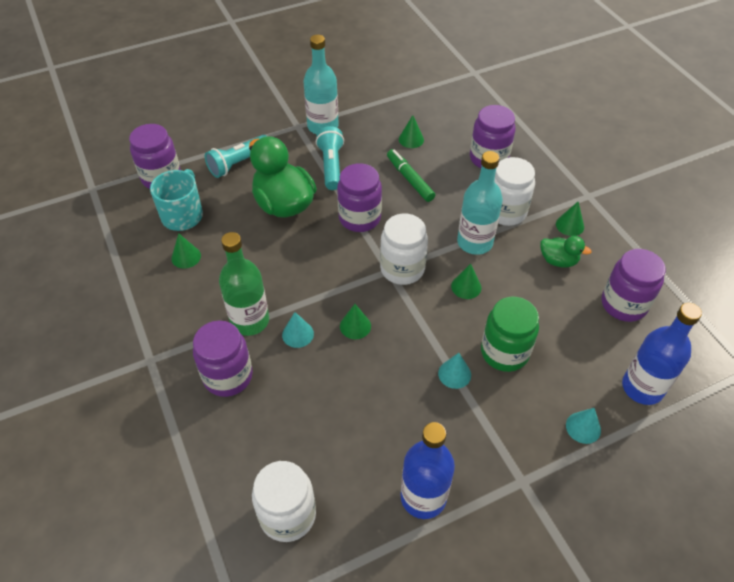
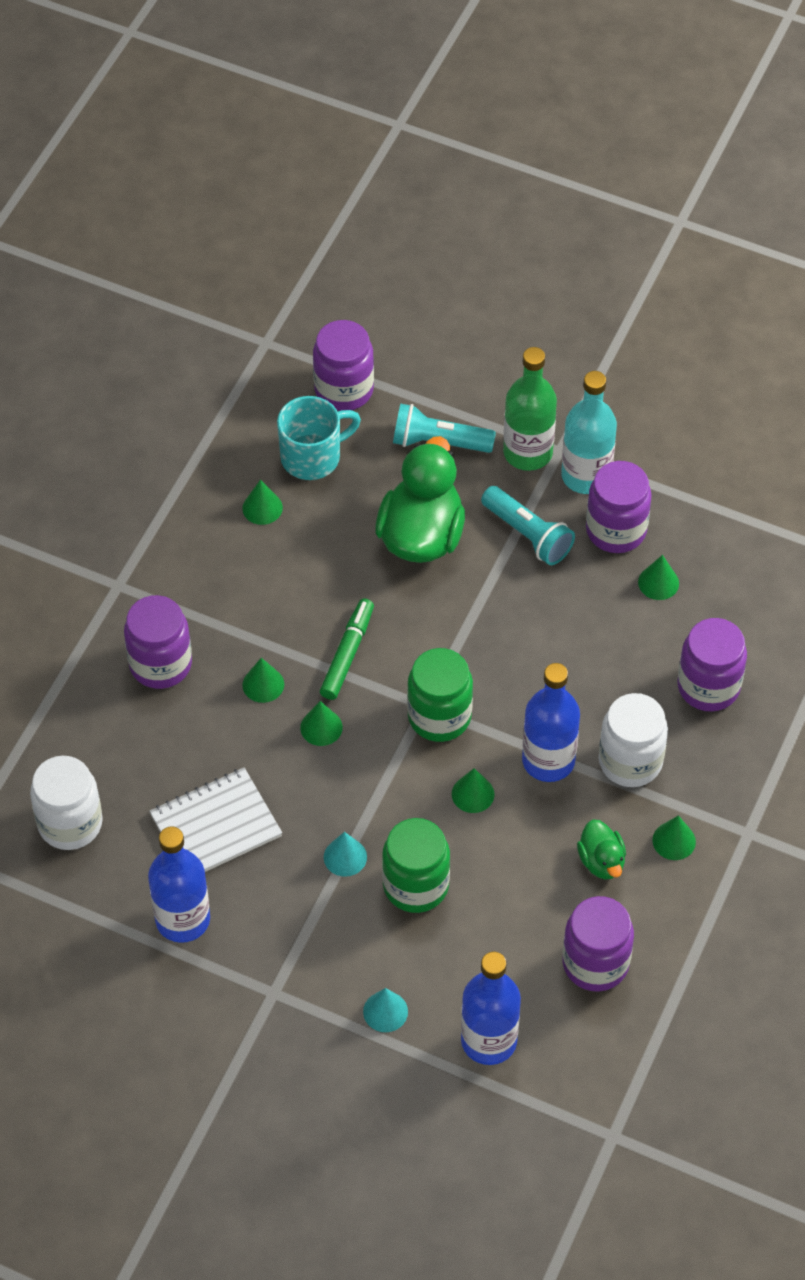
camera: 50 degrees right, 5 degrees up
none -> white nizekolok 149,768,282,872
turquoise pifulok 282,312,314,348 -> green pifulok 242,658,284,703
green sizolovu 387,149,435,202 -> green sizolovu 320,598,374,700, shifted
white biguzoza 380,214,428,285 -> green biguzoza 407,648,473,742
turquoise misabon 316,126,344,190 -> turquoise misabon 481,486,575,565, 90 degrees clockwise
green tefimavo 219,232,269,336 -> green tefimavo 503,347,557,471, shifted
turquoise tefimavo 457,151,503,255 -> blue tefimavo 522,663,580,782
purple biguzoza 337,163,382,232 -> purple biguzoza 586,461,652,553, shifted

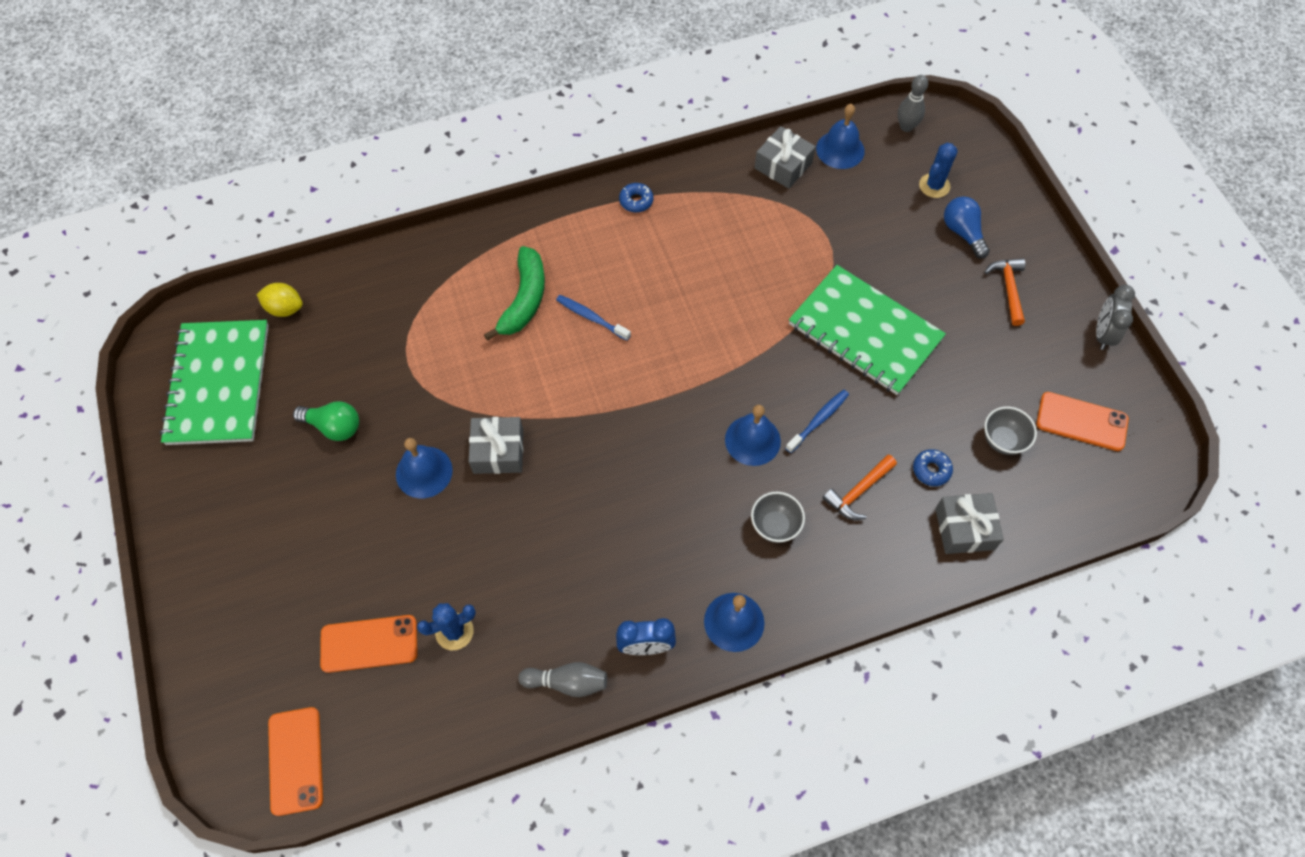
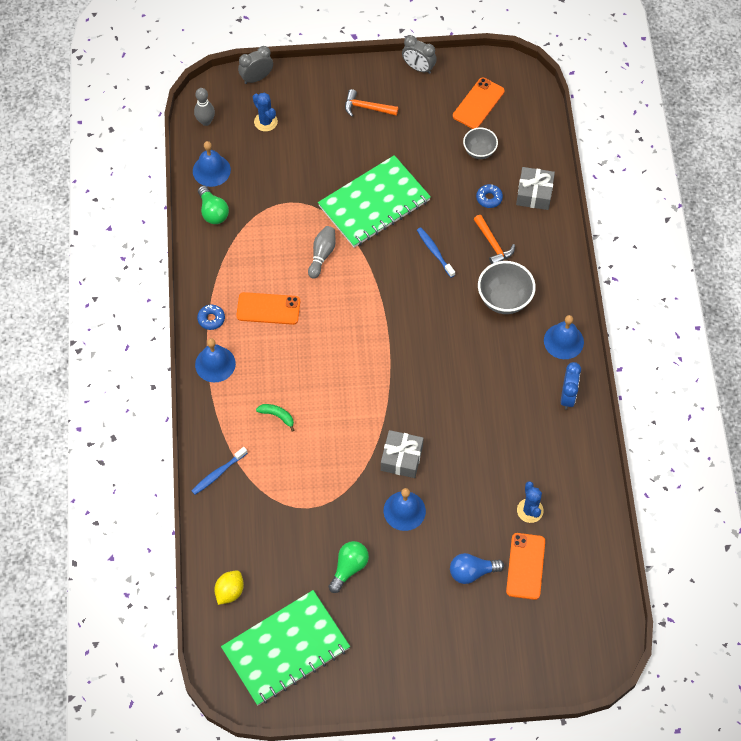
camera: 75 degrees left, 0 degrees up
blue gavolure 556,295,631,341 -> blue gavolure 191,447,247,495, shifted
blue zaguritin 725,405,781,466 -> blue zaguritin 195,338,236,382, shifted
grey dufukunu 755,126,816,189 -> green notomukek 198,185,229,224
green nizekolok 160,320,269,445 -> green nizekolok 221,590,350,705, 45 degrees counterclockwise
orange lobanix 268,707,323,816 -> orange lobanix 236,292,300,325, shifted
none -> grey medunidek 238,46,273,84
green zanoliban 484,246,545,341 -> green zanoliban 256,404,295,432, x0.51
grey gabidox 518,662,607,697 -> grey gabidox 308,226,335,279, shifted
blue notomukek 944,196,990,259 -> blue notomukek 450,553,504,584, shifted
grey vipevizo 751,492,805,543 -> grey vipevizo 478,261,536,314, x1.58

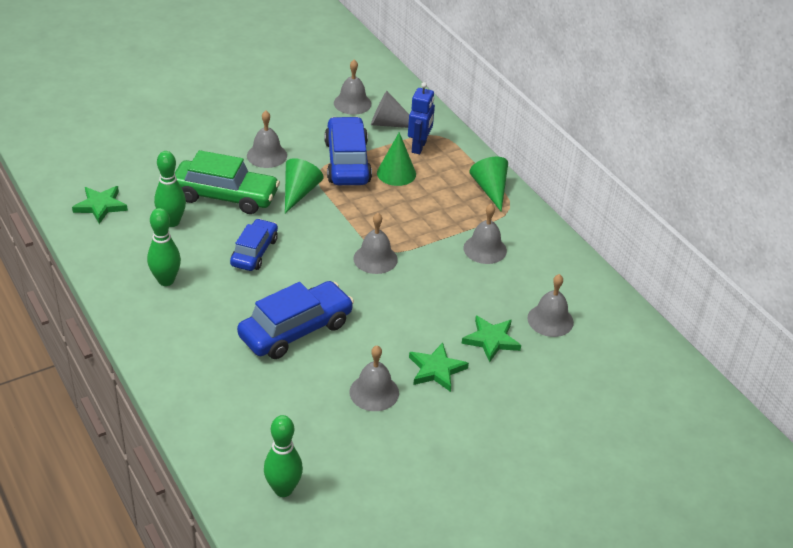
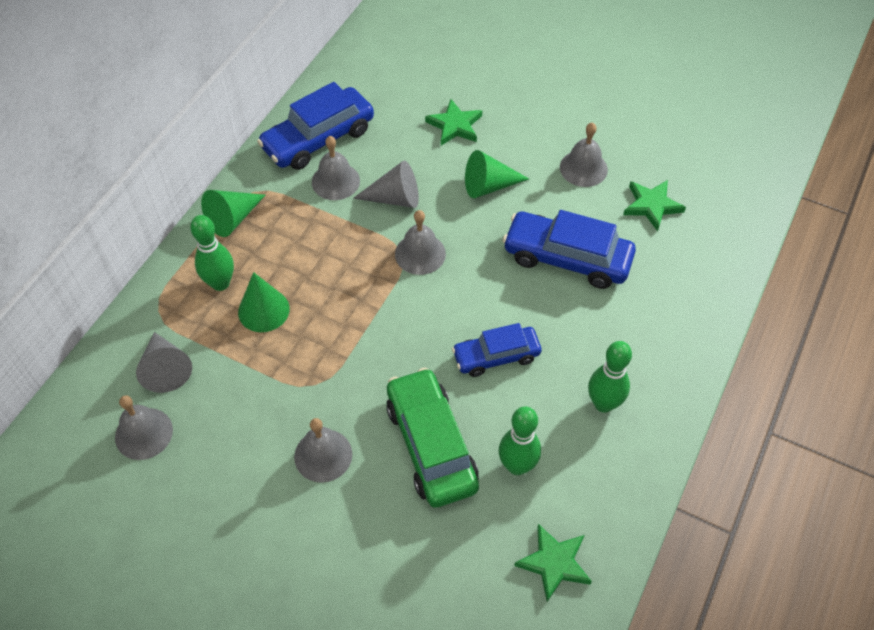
camera: 120 degrees left, 15 degrees up
green gabidox 264,415,303,497 -> green gabidox 190,215,234,291, shifted
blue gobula 324,117,372,185 -> blue gobula 257,82,374,170, shifted
none -> grey pifulok 353,160,419,208
green pifulok 285,158,324,213 -> green pifulok 465,150,529,198, shifted
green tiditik 409,343,469,392 -> green tiditik 623,180,686,231, shifted
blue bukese 408,82,435,154 -> none
grey zaguritin 527,274,574,337 -> none

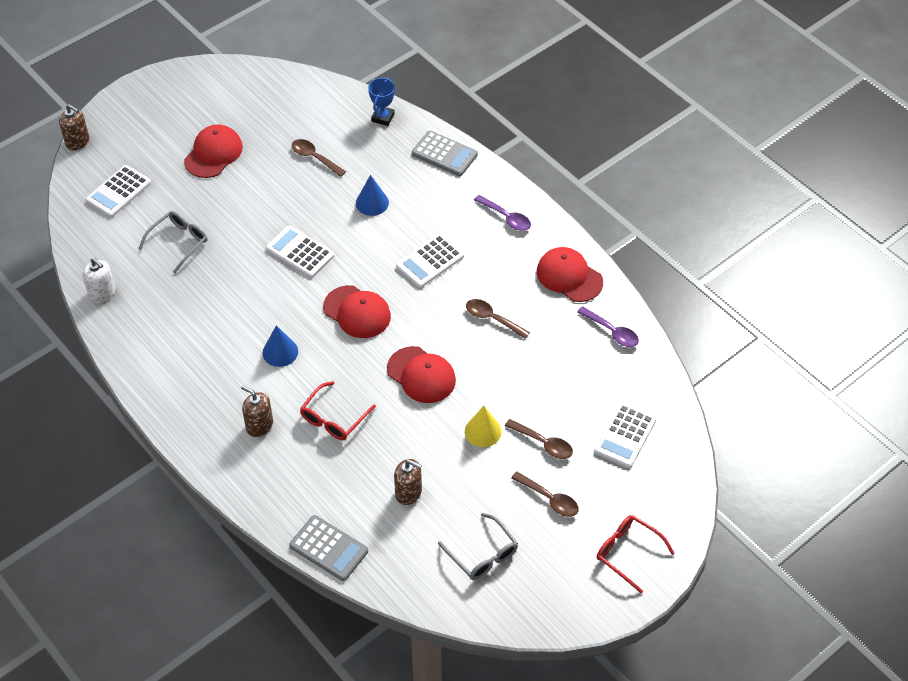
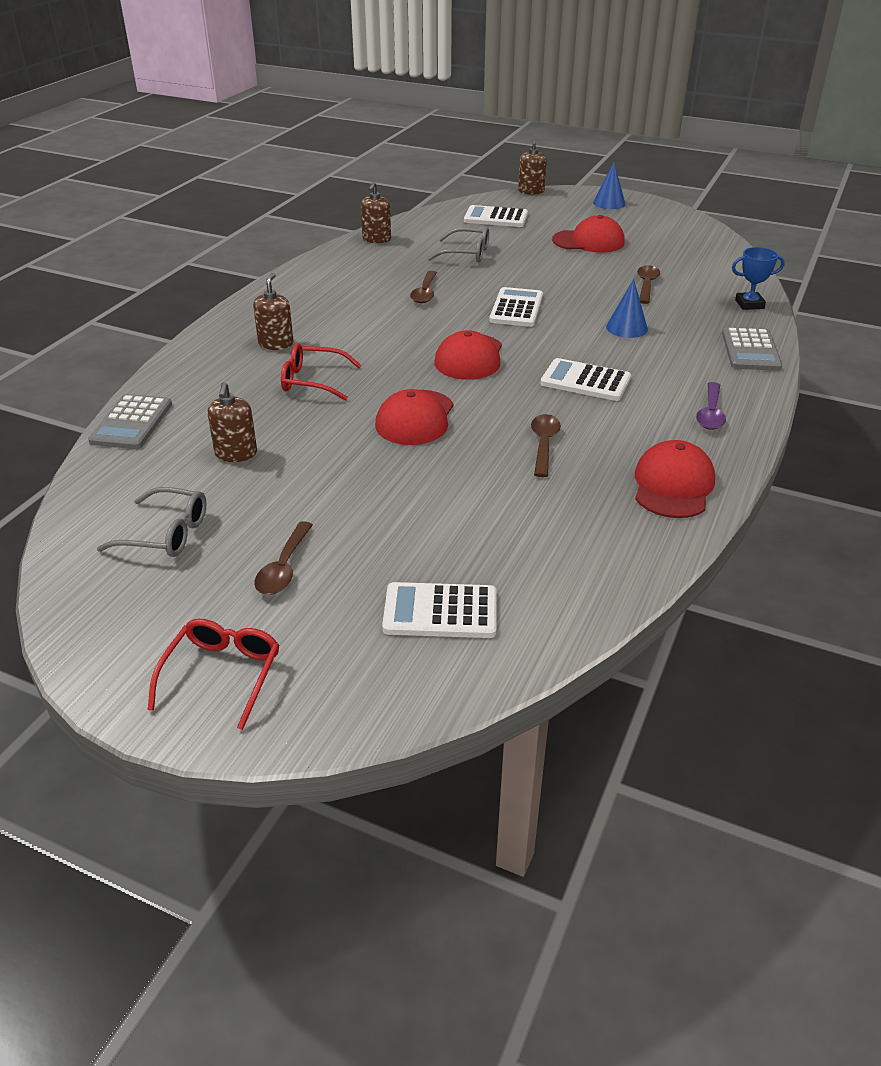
camera: 65 degrees right, 15 degrees down
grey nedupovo 438,513,518,580 -> grey nedupovo 97,487,206,557, 105 degrees counterclockwise
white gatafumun 82,258,115,303 -> brown gatafumun 361,182,391,243
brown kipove 505,419,573,459 -> brown kipove 410,271,437,303, shifted
blue pifulok 262,325,298,367 -> blue pifulok 593,162,626,209, shifted
yellow pifulok 465,406,502,447 -> none
purple kipove 577,306,639,347 -> none

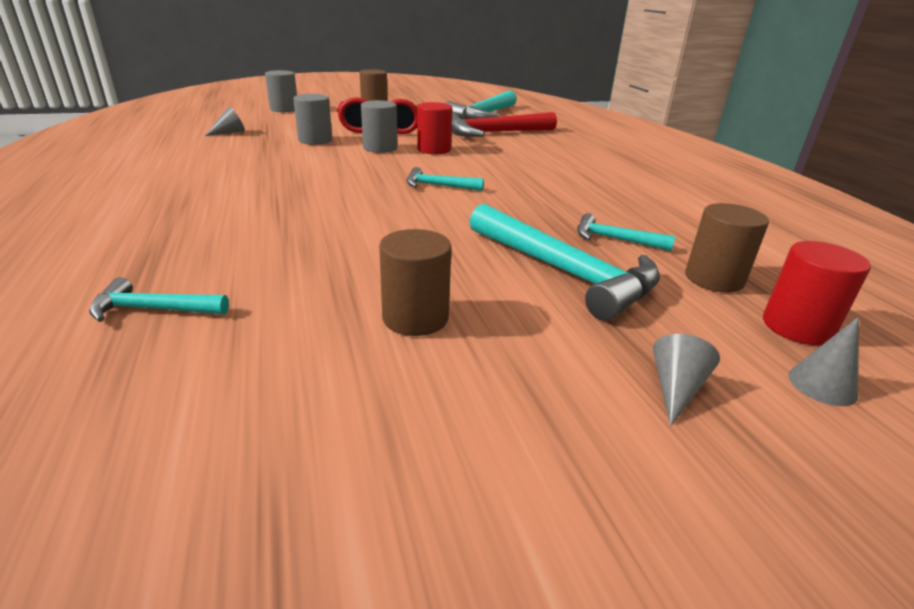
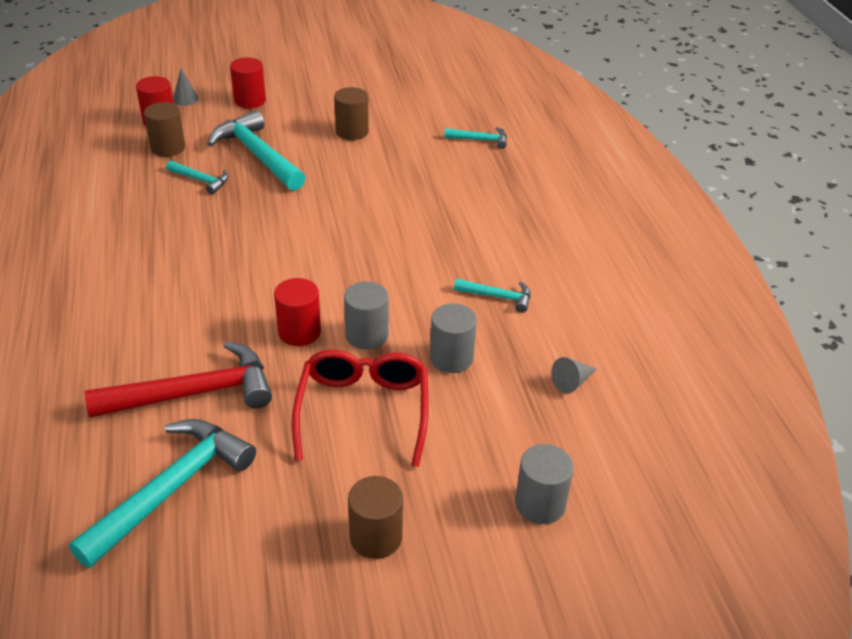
camera: 175 degrees left, 10 degrees up
grey pifulok 653,334,720,426 -> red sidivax 230,57,266,108
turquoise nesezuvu 407,167,484,191 -> turquoise nesezuvu 454,279,531,313, shifted

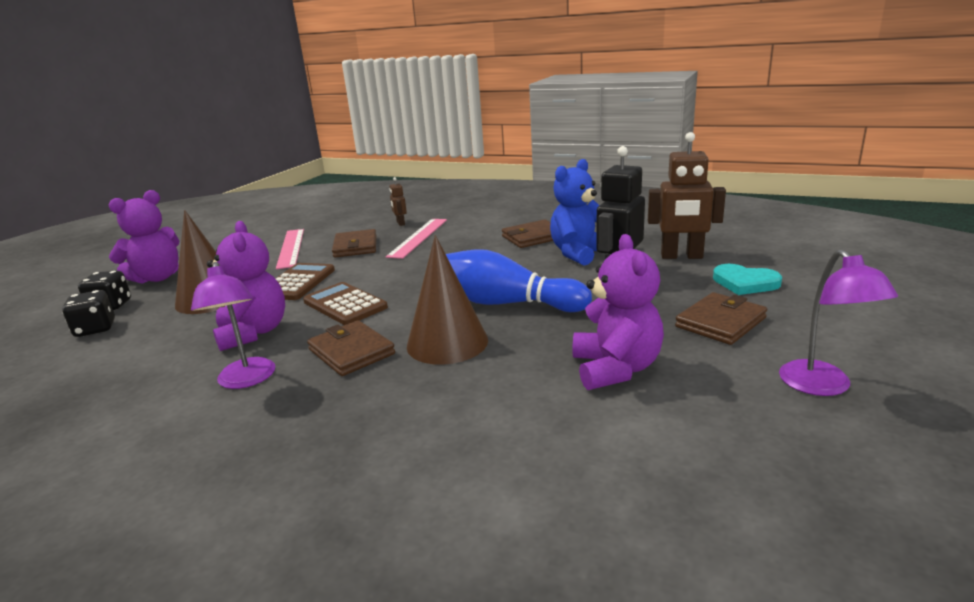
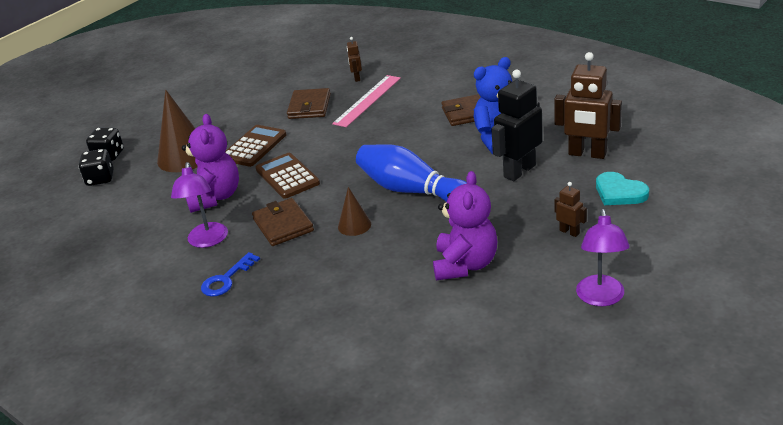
camera: 15 degrees right, 10 degrees up
none -> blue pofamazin 201,252,260,297
brown pifulok 407,235,488,365 -> brown pifulok 338,187,371,236, x0.53
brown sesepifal 675,292,767,345 -> brown bukese 555,182,587,237
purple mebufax 109,190,179,284 -> none
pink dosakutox 276,229,304,269 -> none

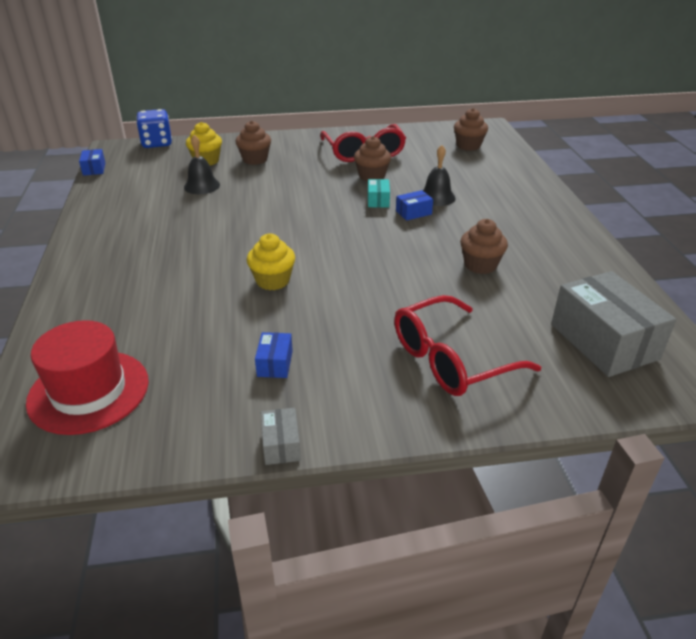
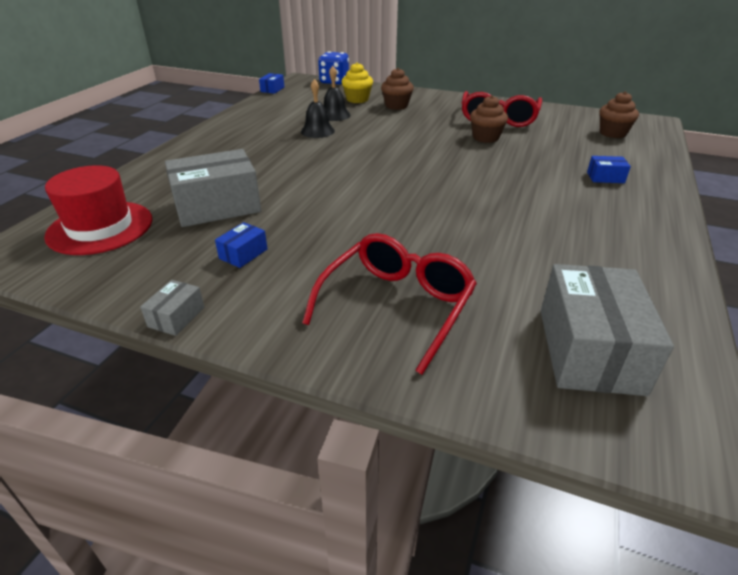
camera: 30 degrees right, 0 degrees up
none -> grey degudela 165,149,261,227
black zaguritin 423,145,455,206 -> black zaguritin 301,79,335,138, shifted
red nedupovo 394,295,541,396 -> red nedupovo 302,233,477,375, 120 degrees clockwise
blue degudela 396,190,433,221 -> blue degudela 587,156,631,183, shifted
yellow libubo 247,233,295,290 -> none
turquoise degudela 368,179,390,207 -> none
brown libubo 460,219,508,274 -> none

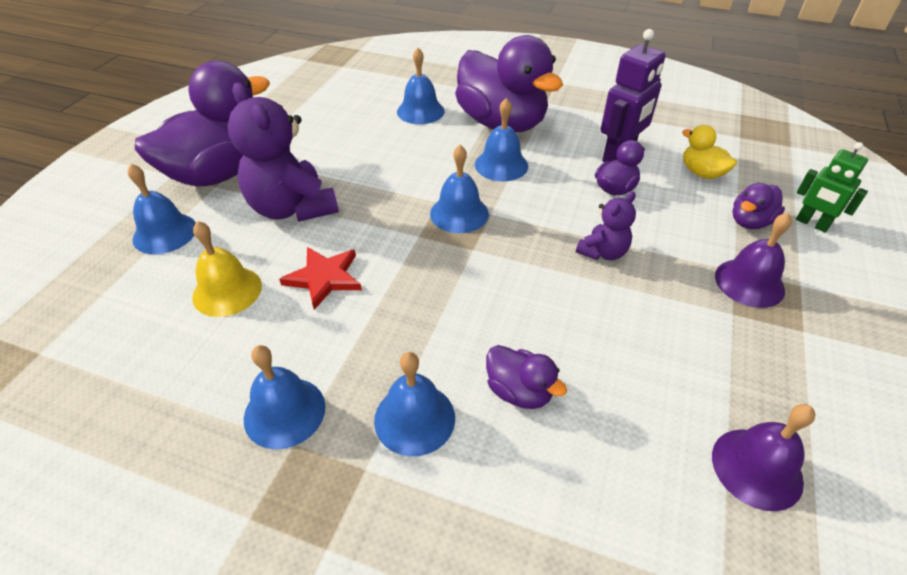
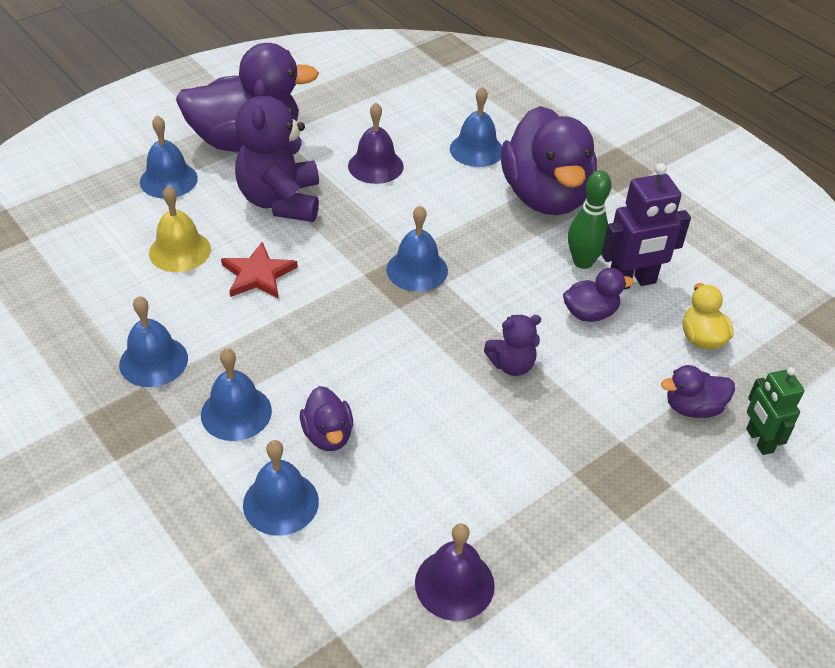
camera: 30 degrees right, 0 degrees up
blue zaguritin 475,98,528,181 -> blue zaguritin 243,440,319,536, shifted
purple zaguritin 715,213,792,308 -> purple zaguritin 348,103,404,184, shifted
none -> green gabidox 568,170,612,269

